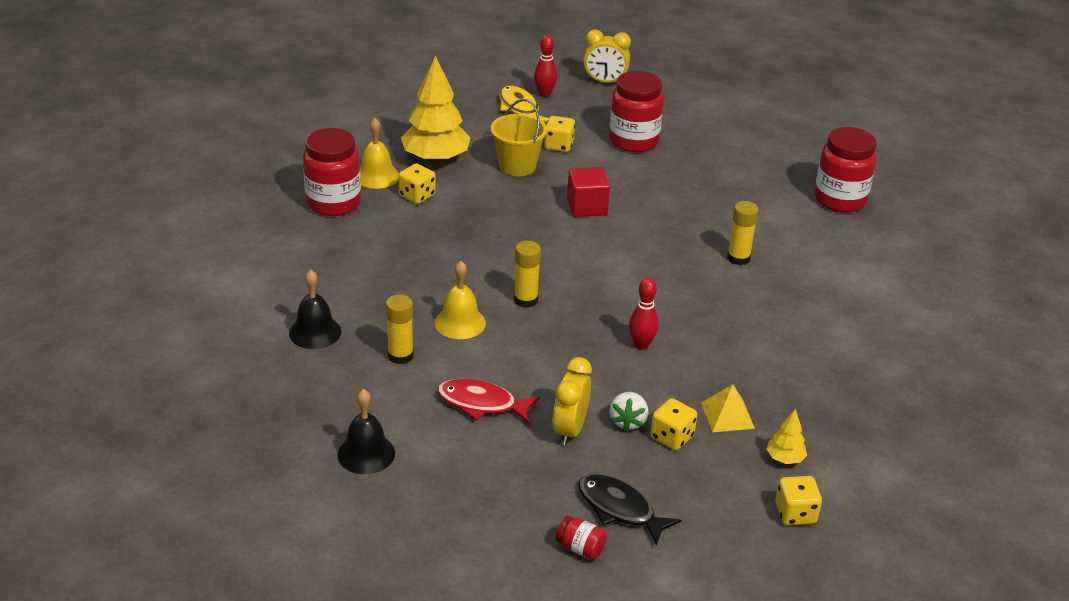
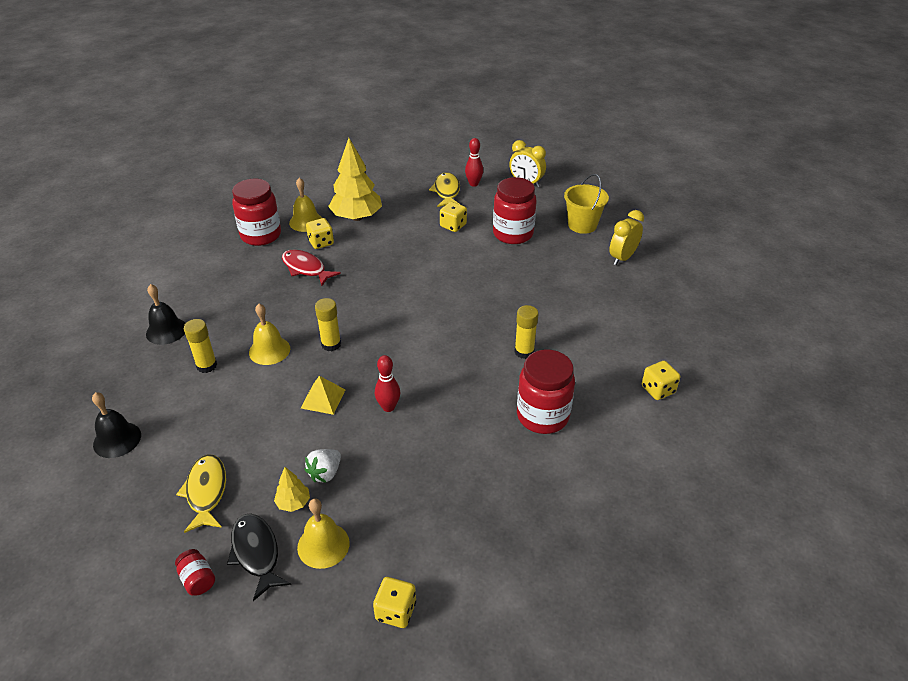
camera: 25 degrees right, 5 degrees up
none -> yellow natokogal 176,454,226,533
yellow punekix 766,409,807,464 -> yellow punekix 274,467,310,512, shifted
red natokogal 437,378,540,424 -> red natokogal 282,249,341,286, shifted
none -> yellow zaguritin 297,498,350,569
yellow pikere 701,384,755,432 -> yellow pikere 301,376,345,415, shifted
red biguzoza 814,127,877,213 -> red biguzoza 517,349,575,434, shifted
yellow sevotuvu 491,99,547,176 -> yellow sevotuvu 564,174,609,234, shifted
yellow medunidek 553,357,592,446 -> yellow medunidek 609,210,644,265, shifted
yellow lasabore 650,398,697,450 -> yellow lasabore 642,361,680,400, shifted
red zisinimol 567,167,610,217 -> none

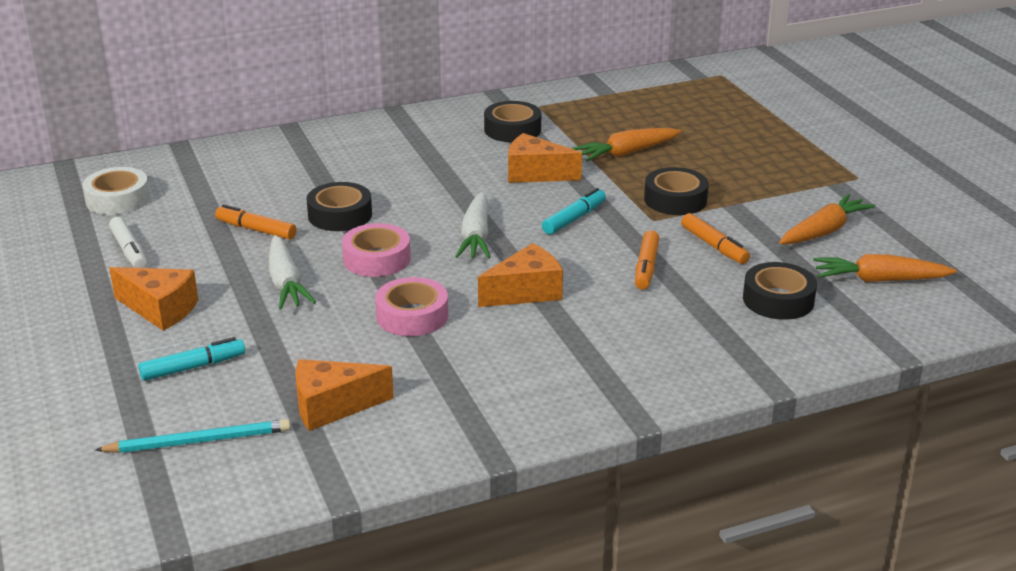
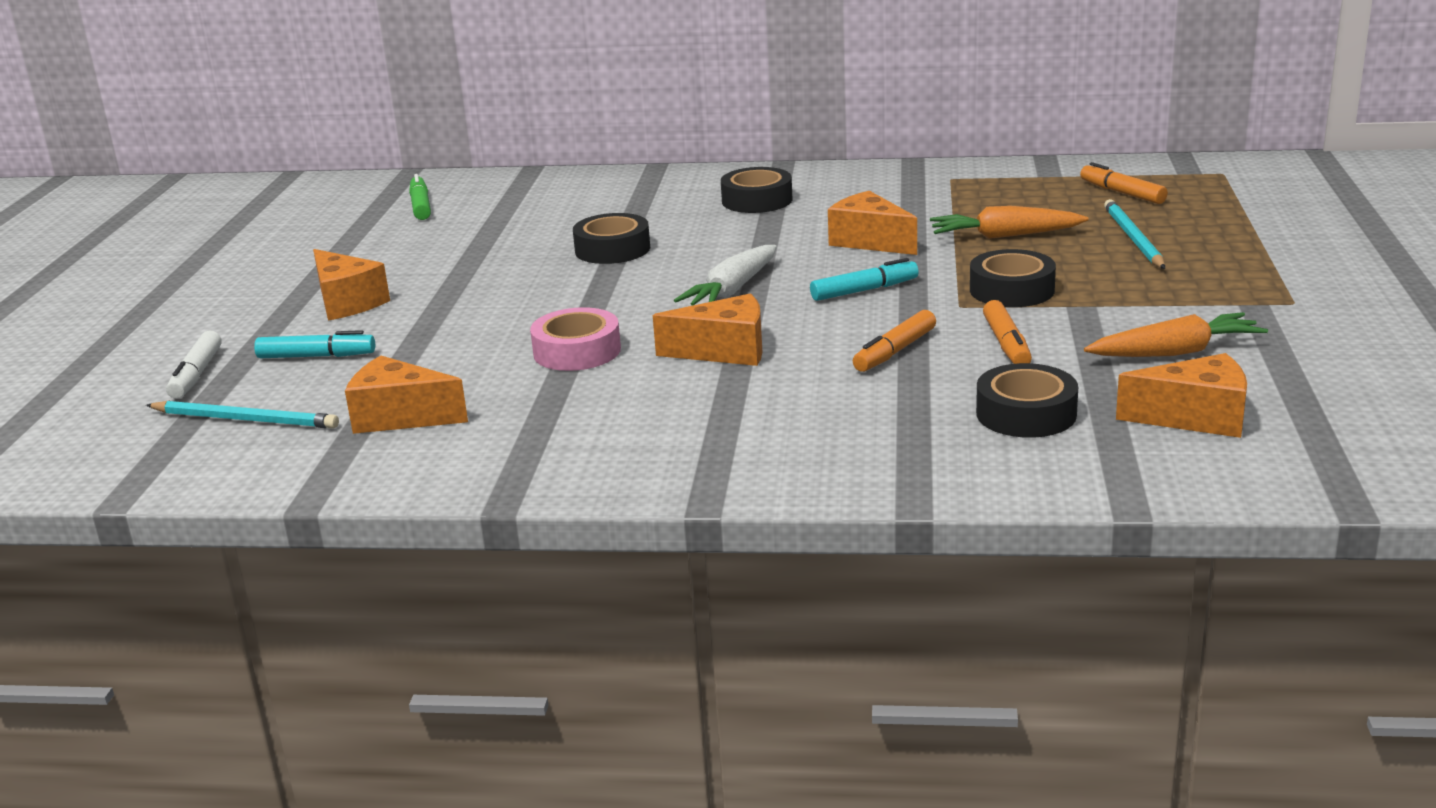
camera: 30 degrees right, 5 degrees down
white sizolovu 109,217,147,268 -> white sizolovu 166,330,222,399, shifted
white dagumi 82,167,150,215 -> green sizolovu 409,174,431,220
black dagumi 484,101,541,142 -> black dagumi 721,167,793,213, shifted
orange sizolovu 215,204,297,240 -> orange sizolovu 1080,162,1168,204, shifted
none -> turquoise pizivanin 1104,199,1165,269
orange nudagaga 813,254,957,282 -> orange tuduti 1116,353,1247,438
white nudagaga 269,235,316,309 -> none
pink dagumi 342,223,411,277 -> none

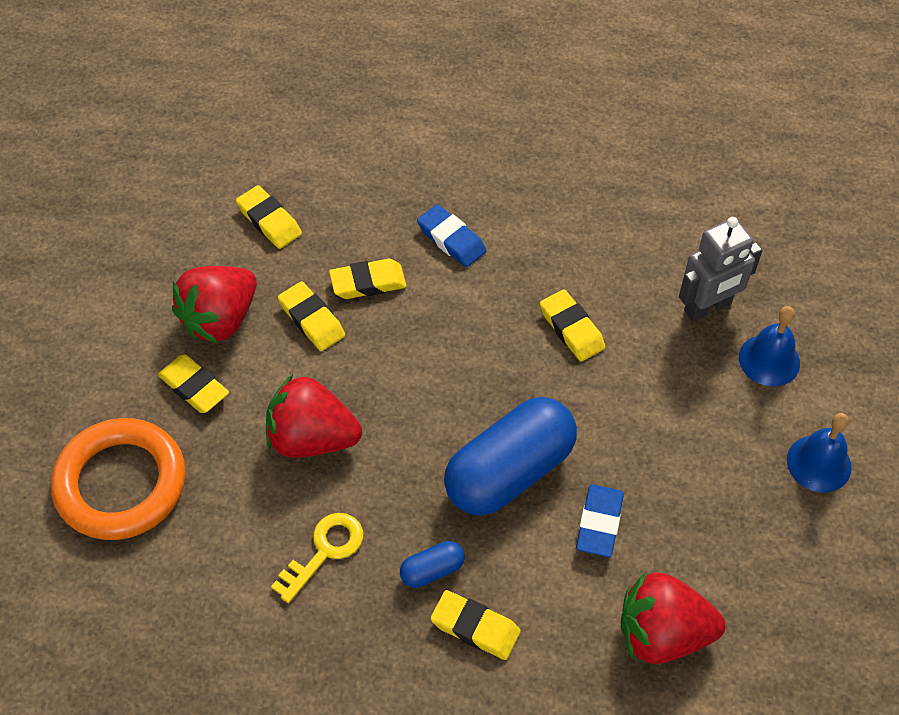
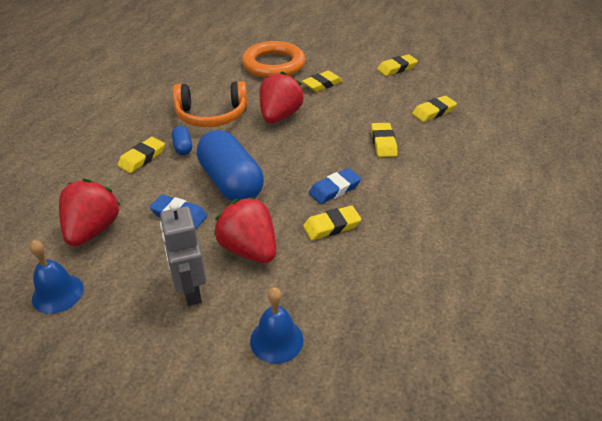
camera: 100 degrees right, 15 degrees down
blue zaguritin 787,413,851,492 -> blue zaguritin 30,240,84,314, shifted
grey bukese 679,217,763,322 -> grey bukese 160,201,206,306, shifted
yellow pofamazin 271,513,363,603 -> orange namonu 173,81,247,127
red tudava 172,266,257,344 -> red tudava 214,197,276,263, shifted
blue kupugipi 417,204,487,268 -> blue kupugipi 309,168,361,204, shifted
yellow kupugipi 278,281,345,351 -> yellow kupugipi 377,54,418,76, shifted

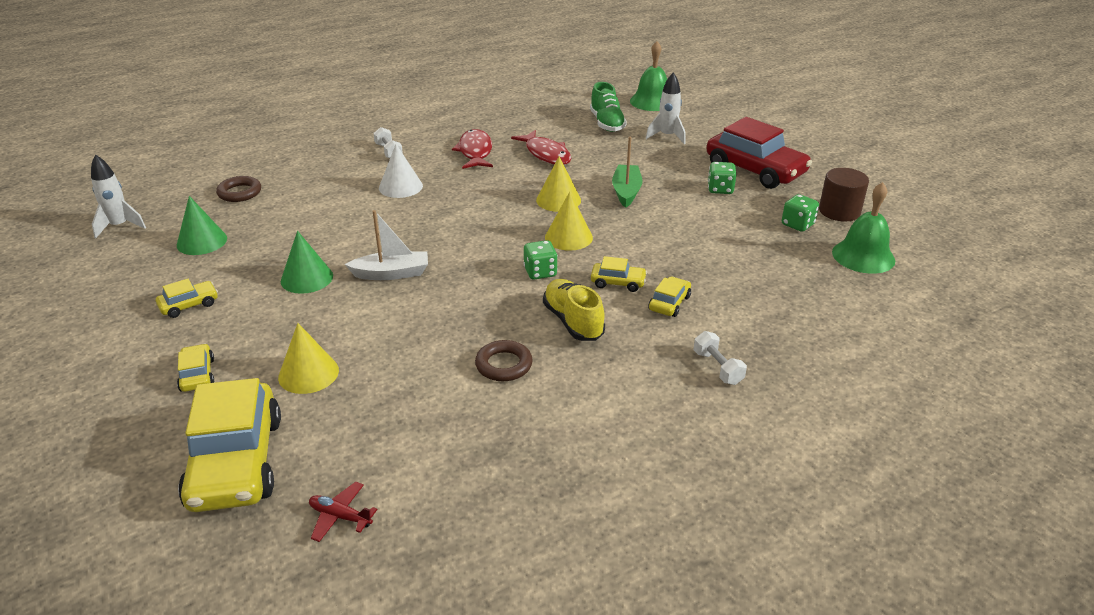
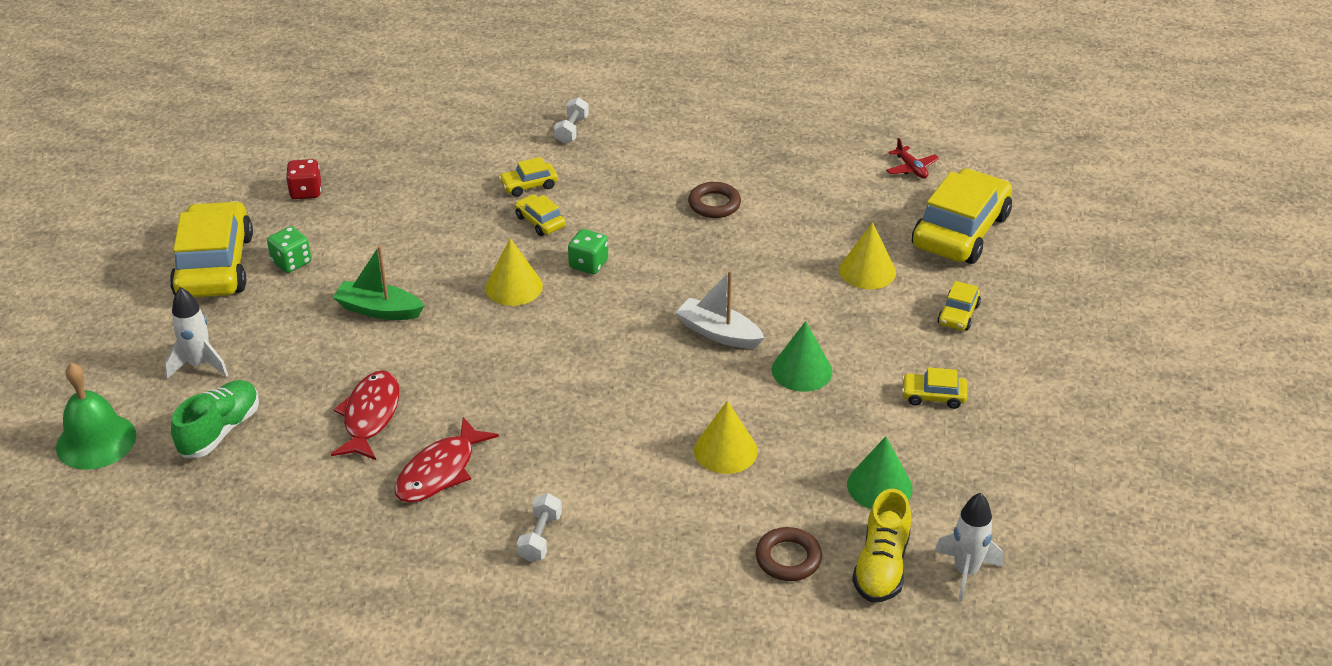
camera: 140 degrees left, 5 degrees up
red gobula 706,117,812,189 -> yellow gobula 170,201,253,297
green lasabore 782,194,819,232 -> red lasabore 286,159,321,199
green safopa 612,137,642,208 -> green safopa 333,245,425,320, 60 degrees clockwise
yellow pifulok 536,157,581,212 -> yellow pifulok 694,401,758,474, shifted
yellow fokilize 543,279,605,341 -> yellow fokilize 852,489,911,603, shifted
white pifulok 379,144,423,198 -> none
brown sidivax 819,168,869,222 -> none
green zaguritin 832,182,895,274 -> none

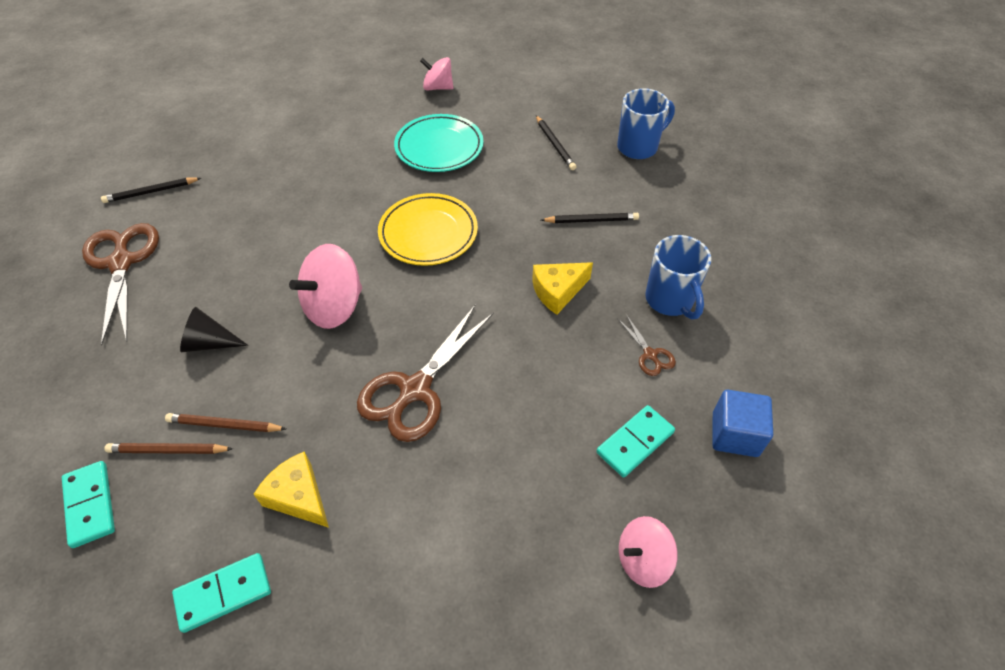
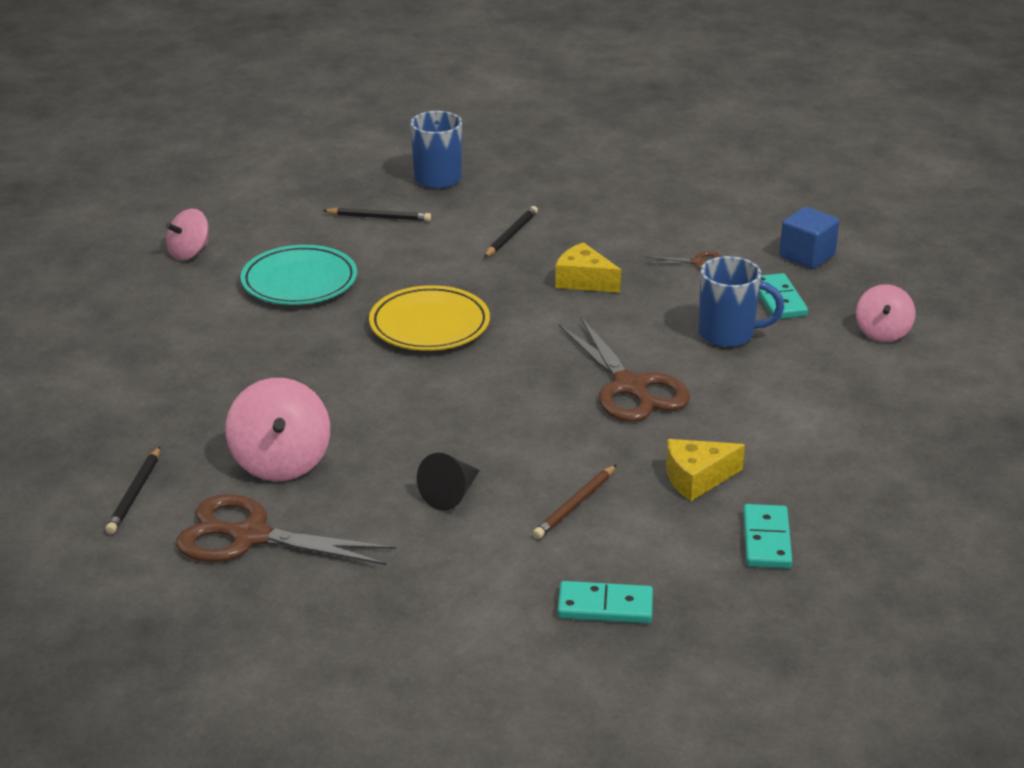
camera: 60 degrees left, 20 degrees down
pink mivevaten 289,244,362,329 -> pink mivevaten 225,378,330,481, shifted
yellow tuduti 532,262,593,315 -> yellow tuduti 555,242,621,293, 120 degrees clockwise
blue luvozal 645,235,711,320 -> blue luvozal 698,256,784,347, shifted
brown pizivanin 104,443,233,454 -> none

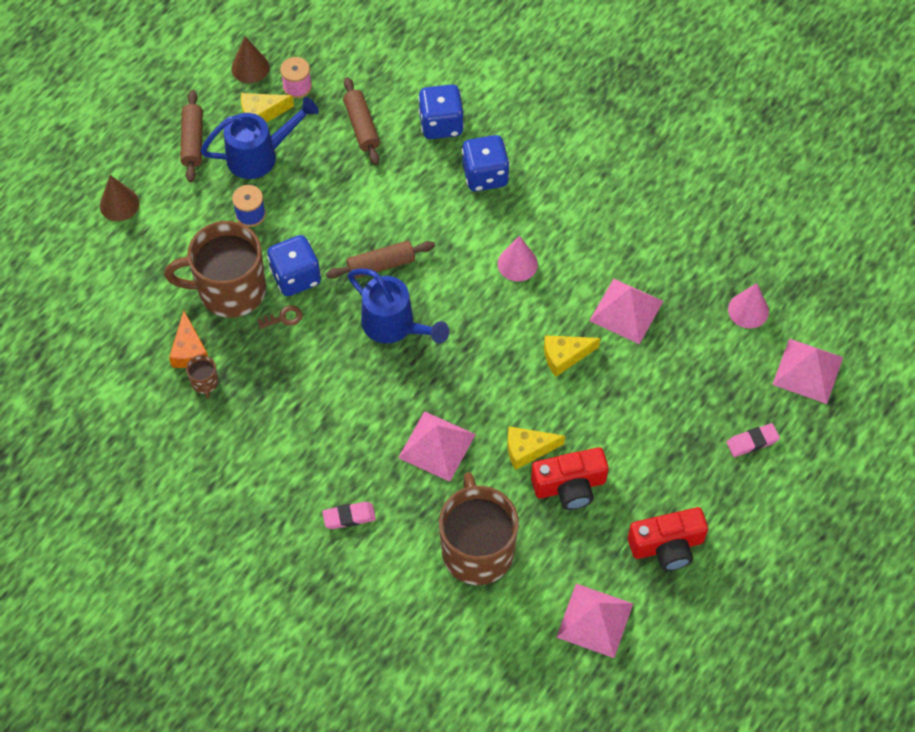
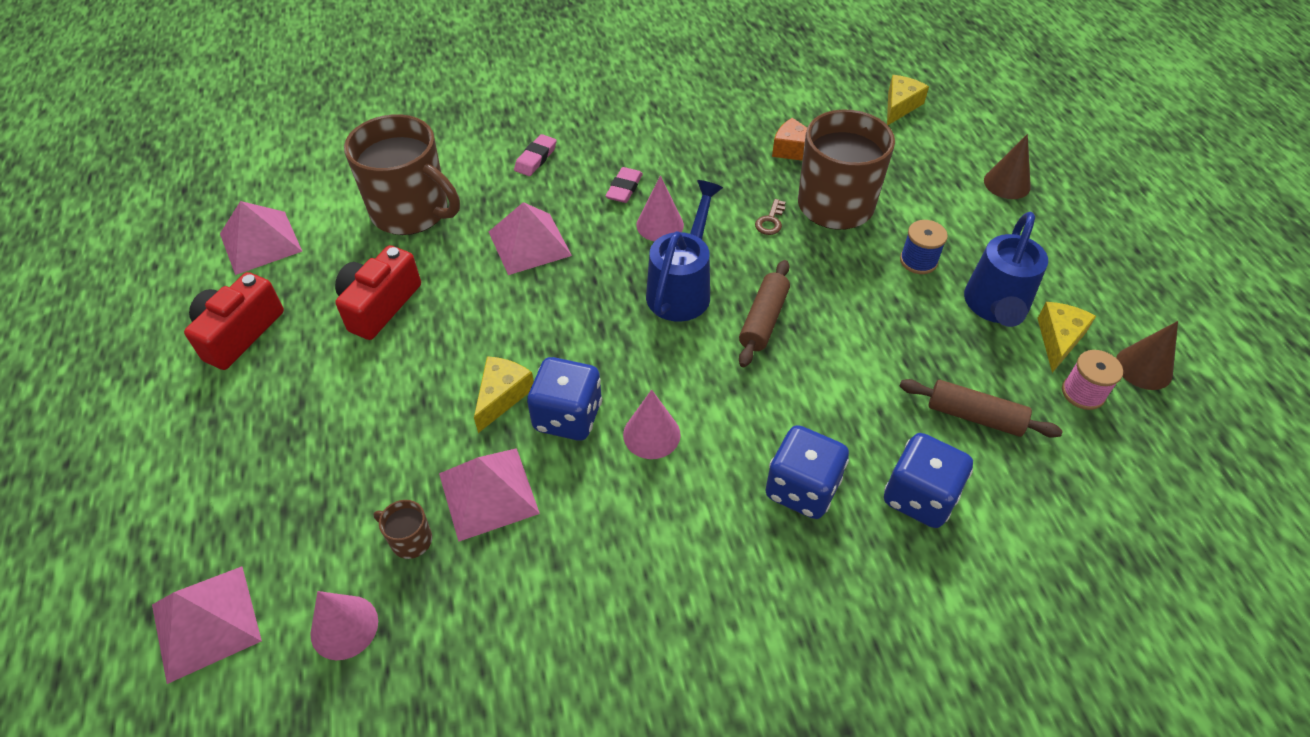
camera: 130 degrees right, 10 degrees down
brown luvozal 186,355,218,398 -> brown luvozal 373,500,432,559, shifted
blue lasabore 267,235,321,296 -> blue lasabore 527,357,602,441, shifted
pink kupugipi 726,423,780,457 -> pink kupugipi 605,167,643,203, shifted
none -> pink pifulok 636,176,684,241
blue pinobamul 348,269,449,344 -> blue pinobamul 646,180,723,322, 120 degrees clockwise
yellow tuduti 507,426,565,470 -> yellow tuduti 887,75,929,125, shifted
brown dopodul 180,90,203,182 -> none

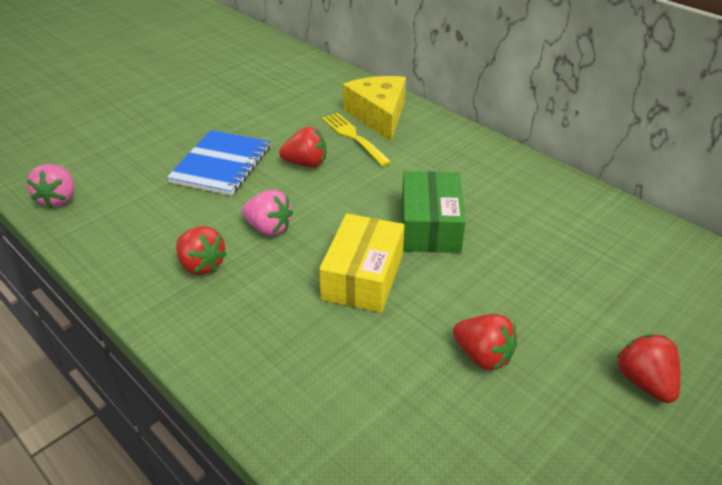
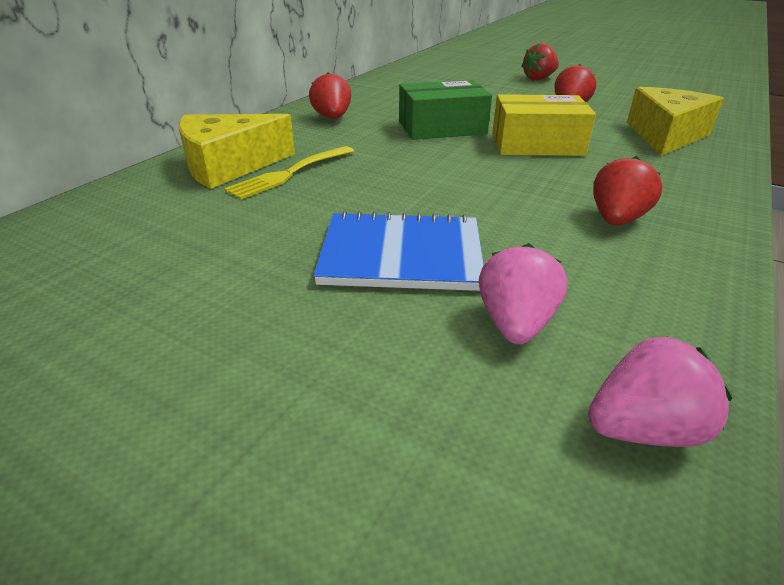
camera: 105 degrees left, 5 degrees down
red tudava 279,127,326,168 -> red tudava 309,72,351,119, shifted
pink tudava 242,190,293,236 -> pink tudava 479,243,567,344, shifted
none -> yellow tuduti 627,87,724,156

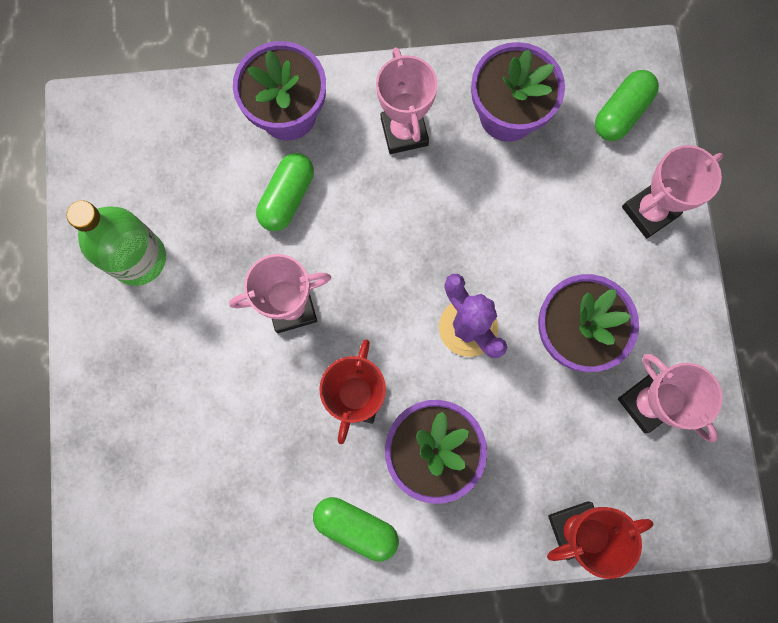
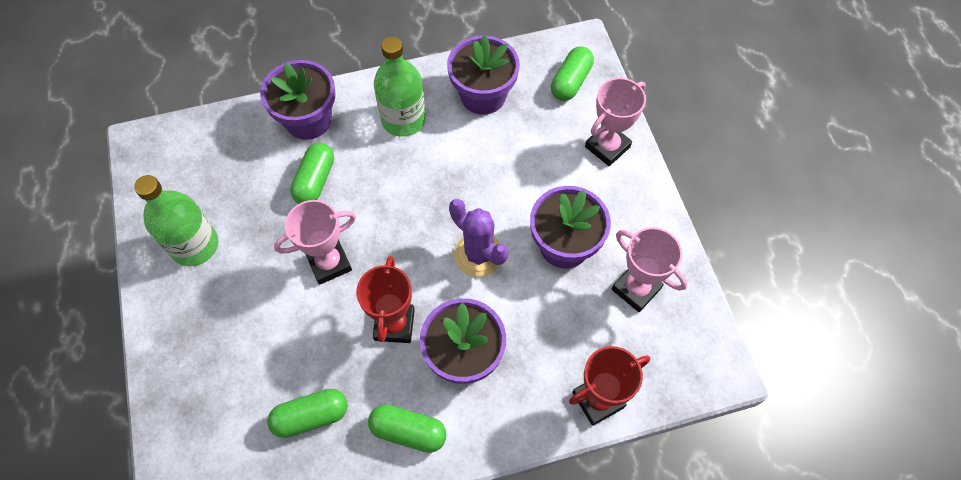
camera: 10 degrees left, 15 degrees down
none -> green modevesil 267,389,348,438
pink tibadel 376,47,438,154 -> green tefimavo 374,36,426,137

